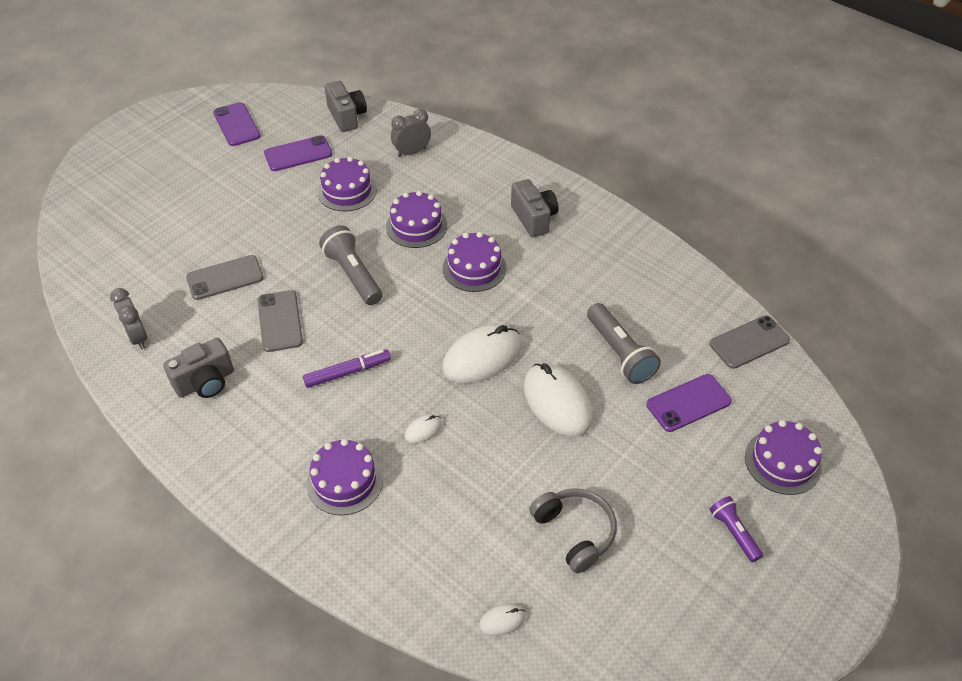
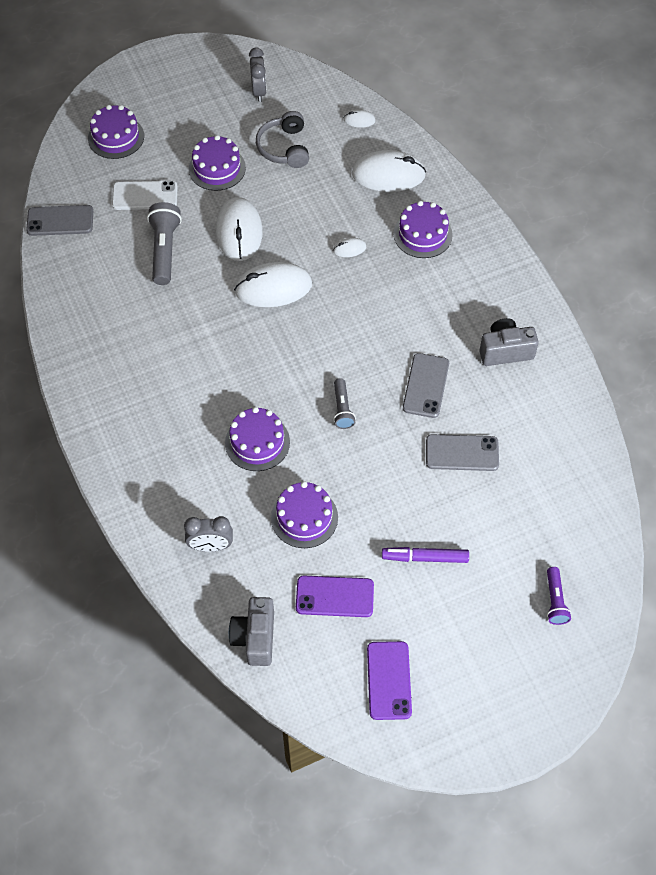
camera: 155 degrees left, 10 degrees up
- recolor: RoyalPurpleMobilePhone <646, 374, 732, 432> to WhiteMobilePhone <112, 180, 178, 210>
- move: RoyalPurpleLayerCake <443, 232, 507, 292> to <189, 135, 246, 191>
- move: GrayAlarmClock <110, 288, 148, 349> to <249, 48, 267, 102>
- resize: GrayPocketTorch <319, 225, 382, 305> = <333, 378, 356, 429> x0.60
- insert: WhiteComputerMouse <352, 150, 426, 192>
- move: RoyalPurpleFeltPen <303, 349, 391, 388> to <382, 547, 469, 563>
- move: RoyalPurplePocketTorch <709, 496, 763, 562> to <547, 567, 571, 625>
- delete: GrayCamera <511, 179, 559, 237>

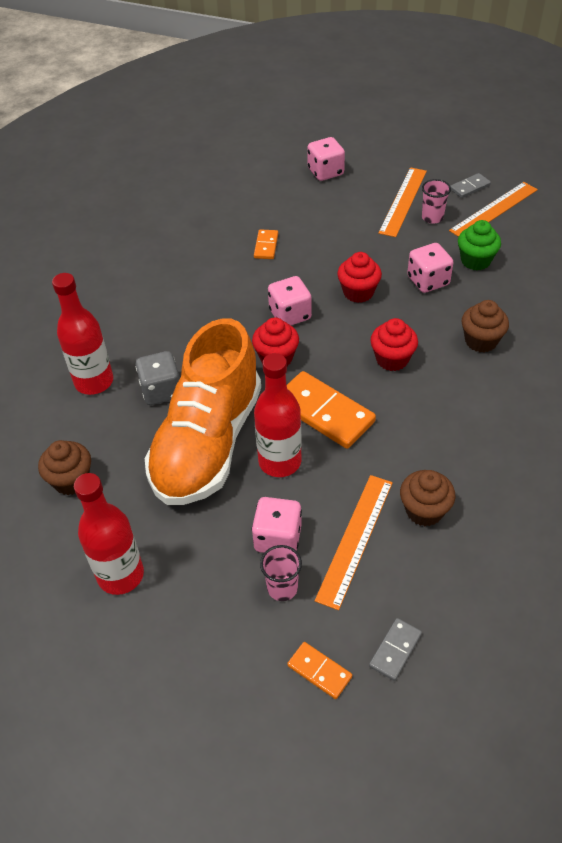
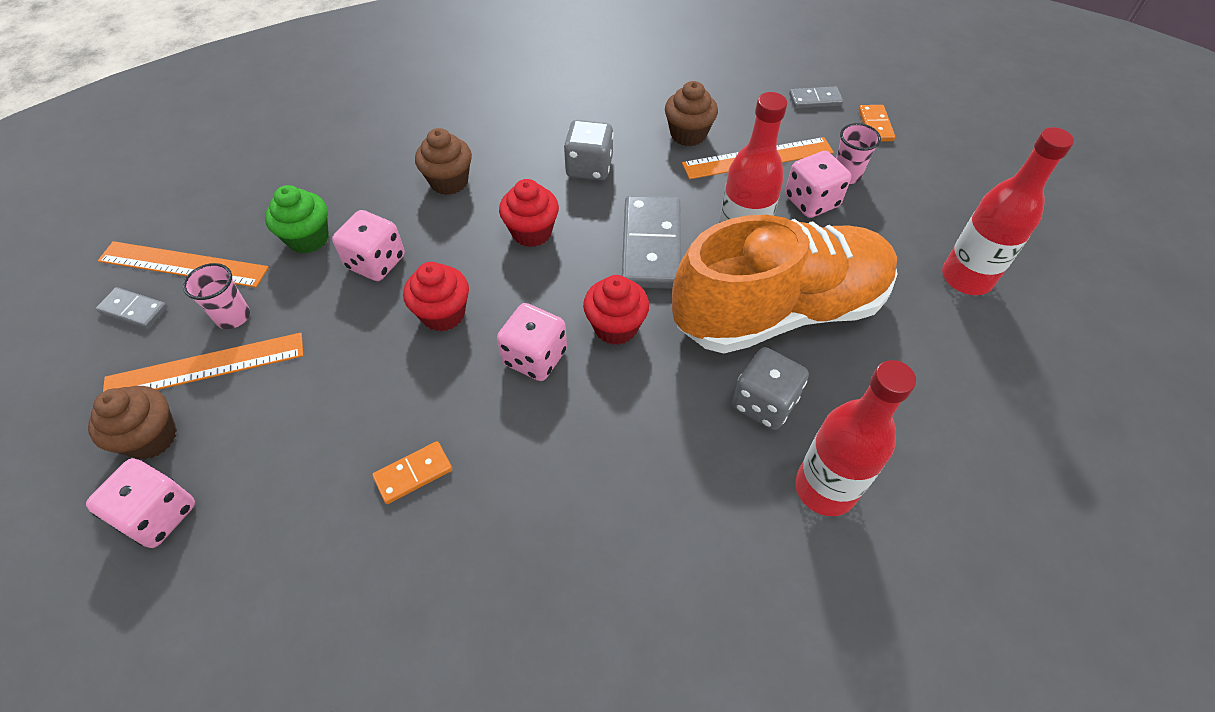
camera: 130 degrees left, 5 degrees up
- move: RussetCupcake <38, 440, 91, 495> to <88, 386, 177, 460>
- insert: GrayGameDie <564, 120, 614, 181>
- recolor: OrangeDominoPiece <287, 371, 376, 449> to GrayDominoPiece <622, 196, 681, 289>

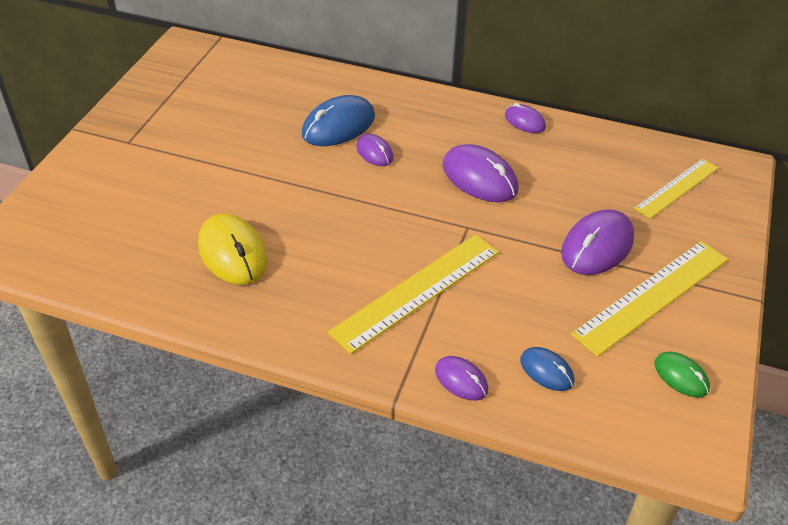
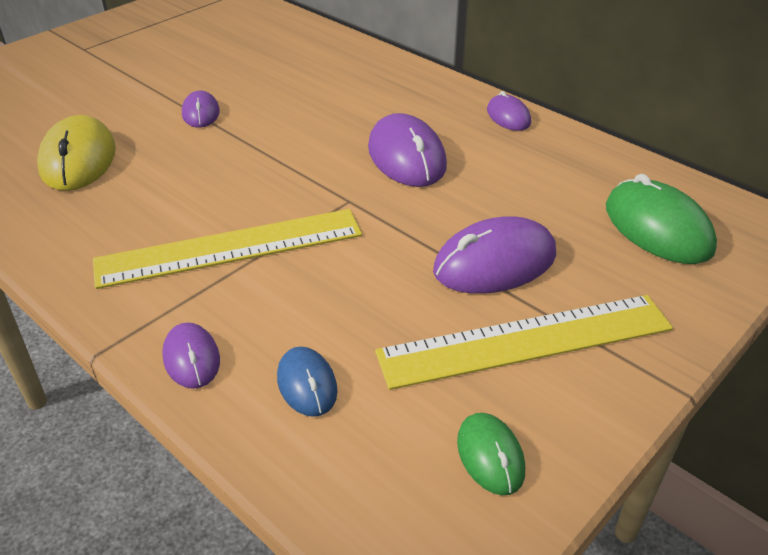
camera: 25 degrees right, 5 degrees down
- move: RoyalPurpleComputerMouse <356, 134, 394, 166> to <182, 91, 220, 128>
- replace: BrightYellowRuler <634, 158, 718, 219> to GreenComputerMouse <606, 174, 717, 264>
- delete: CobaltComputerMouse <302, 95, 375, 146>

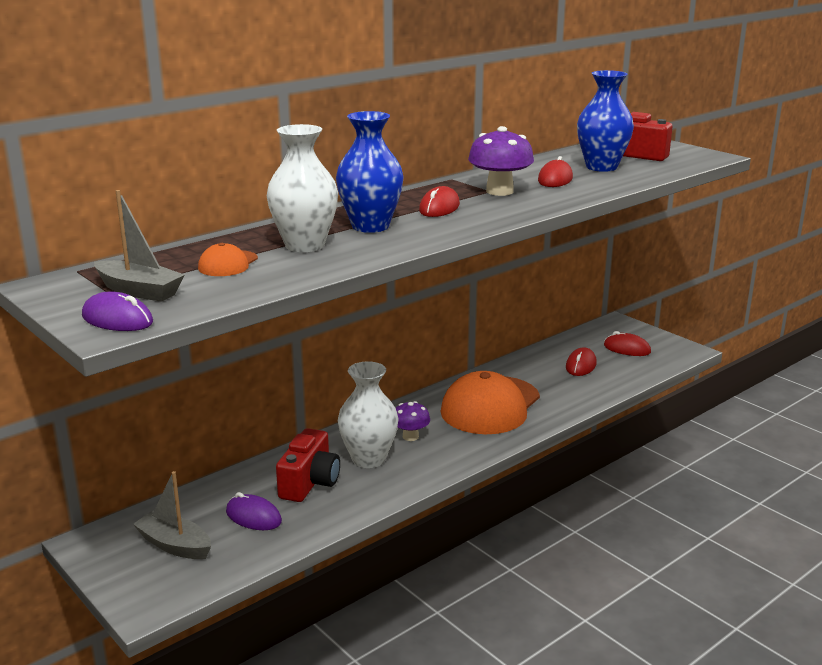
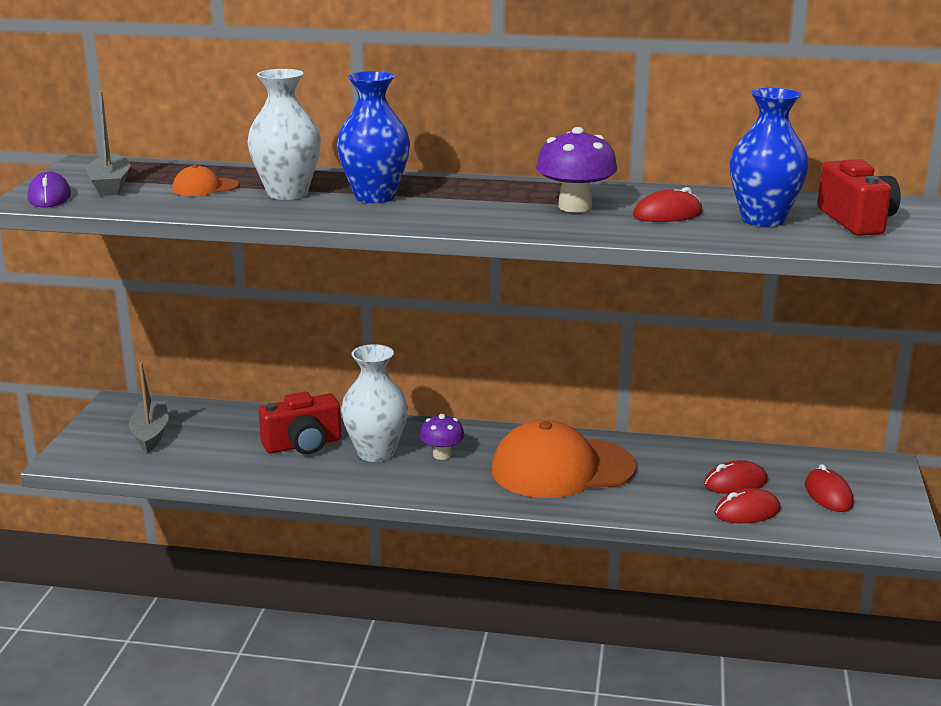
camera: 50 degrees right, 0 degrees up
- move: RedComputerMouse <419, 186, 460, 217> to <714, 488, 781, 523>
- delete: RoyalPurpleComputerMouse <226, 492, 282, 530>

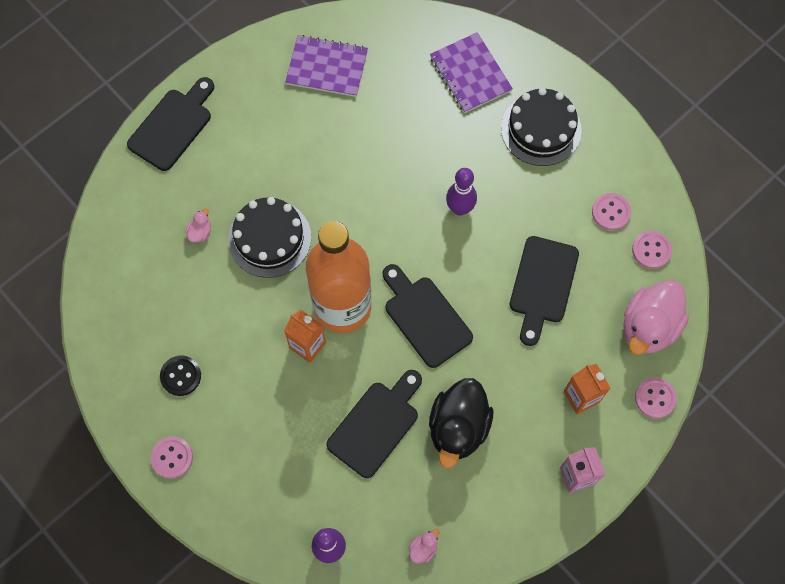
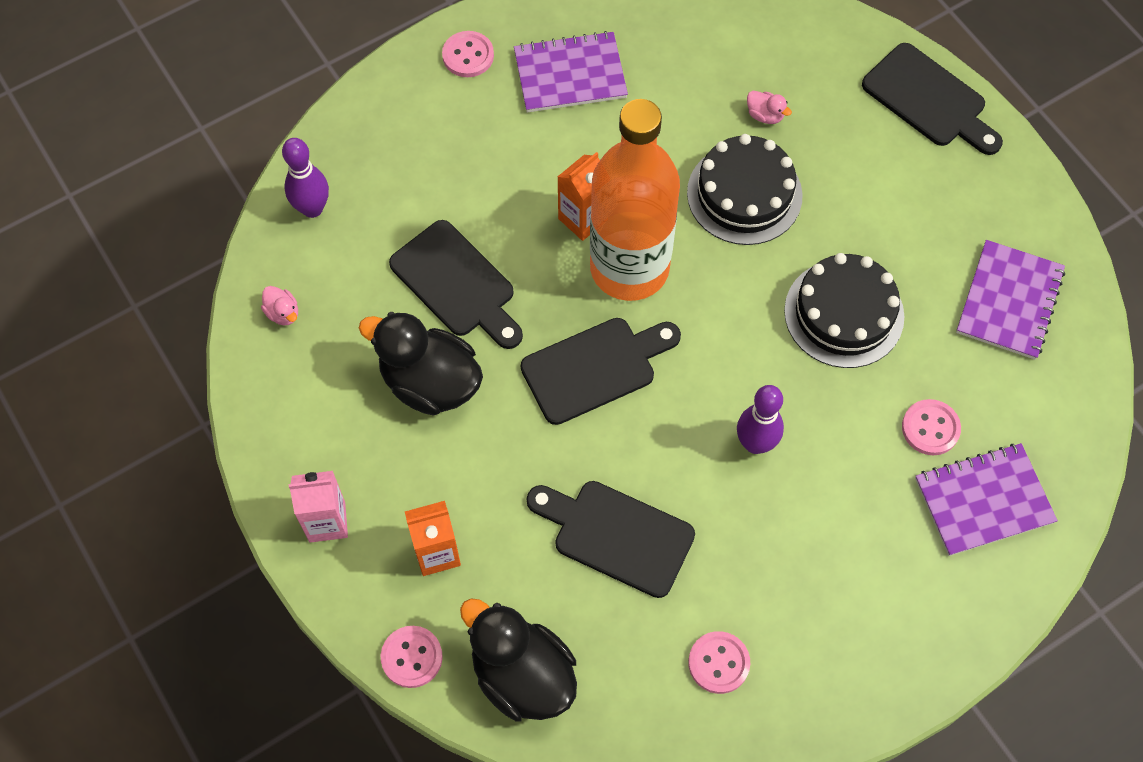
camera: 100 degrees right, 5 degrees down
- recolor: PinkRubberDuck <623, 280, 689, 355> to JetBlackRubberDuck <460, 598, 577, 721>
- replace: JetBlackButton <160, 356, 201, 396> to RoyalPurpleExerciseBook <514, 31, 628, 113>
- move: JetBlackLayerCake <501, 88, 582, 166> to <784, 253, 905, 368>
- move: PinkButton <632, 231, 672, 269> to <902, 399, 961, 455>

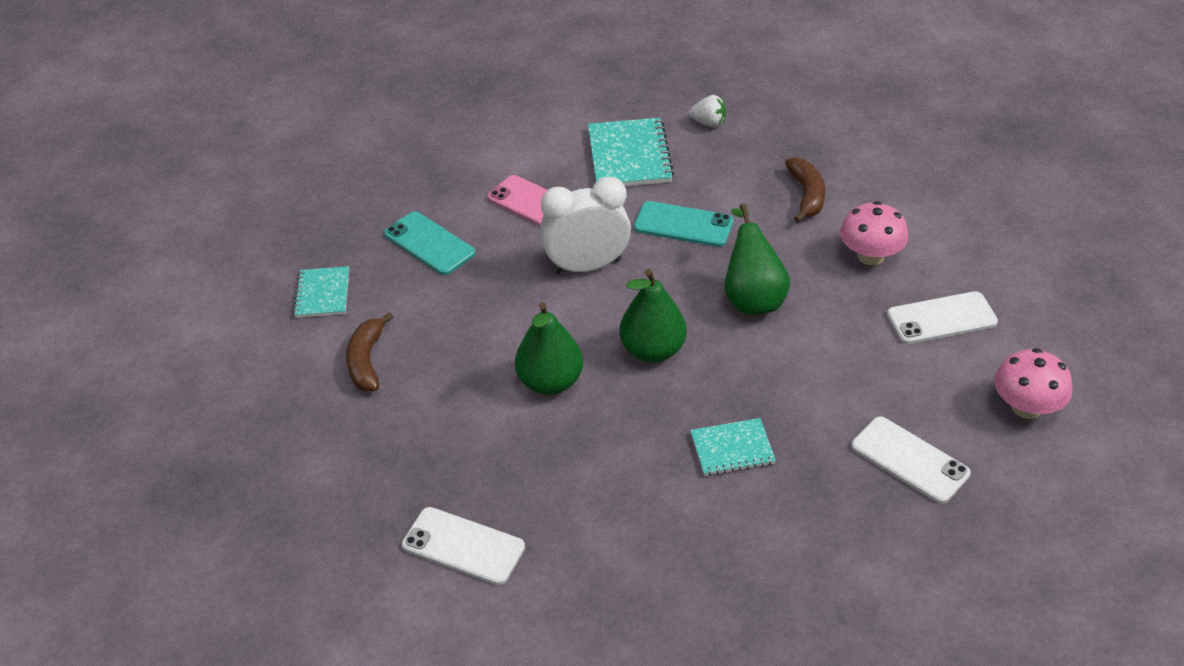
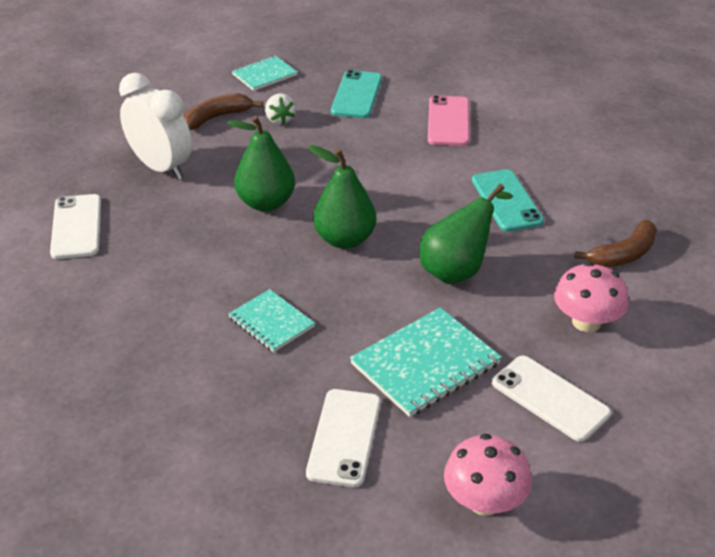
camera: 55 degrees right, 5 degrees down
- move: WhiteAlarmClock <540, 176, 631, 274> to <119, 73, 192, 180>
- move: WhiteStrawberry <689, 95, 726, 127> to <265, 94, 296, 125>
- move: TurquoiseExerciseBook <588, 118, 674, 186> to <350, 307, 502, 417>

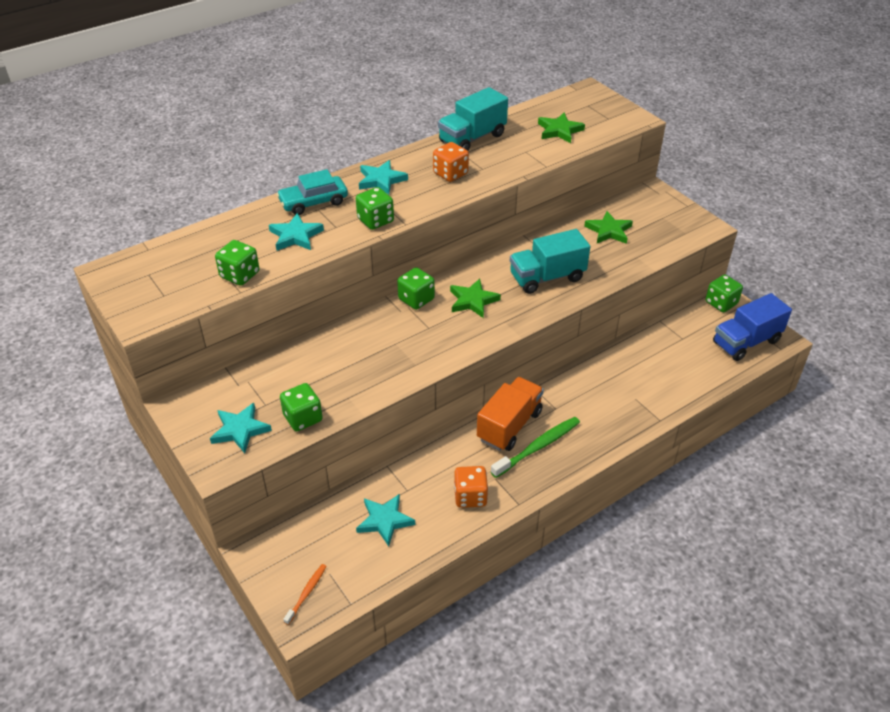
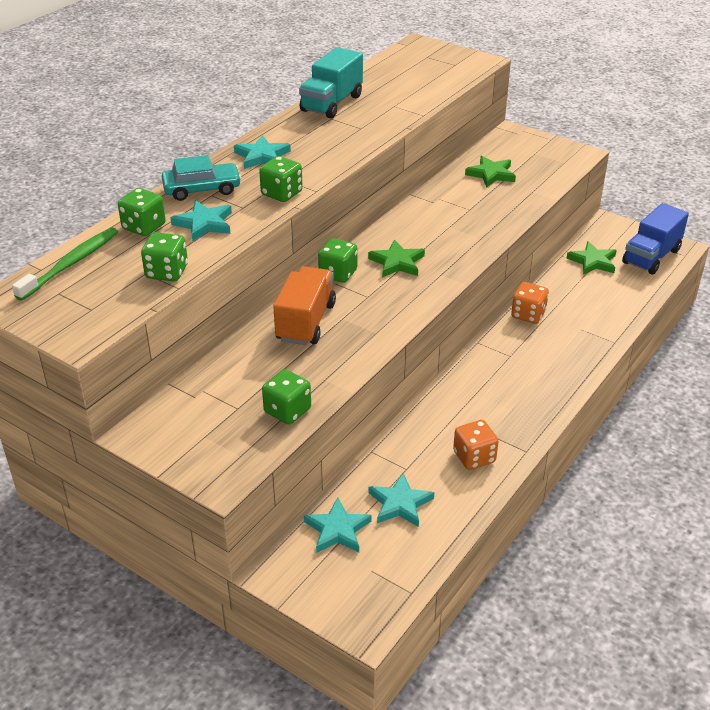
camera: 20 degrees left, 5 degrees down
- move: GreenToothbrush <491, 417, 580, 478> to <12, 227, 118, 301>
- move: GreenGameDie <706, 275, 743, 312> to <118, 188, 166, 236>
- rotate: TurquoiseCar <276, 169, 348, 215> = <162, 155, 241, 201> 150 degrees counterclockwise
- move: OrangeLorry <477, 377, 544, 451> to <273, 266, 336, 345>
- move: TurquoiseFivePointedStar <210, 403, 272, 453> to <304, 497, 372, 553>
- move: OrangeGameDie <433, 142, 469, 182> to <511, 282, 549, 324>
- move: GreenFivePointedStar <538, 112, 585, 143> to <567, 241, 617, 275>
- delete: OrangeToothbrush <283, 564, 327, 625>
- delete: TurquoiseLorry <510, 229, 590, 294>

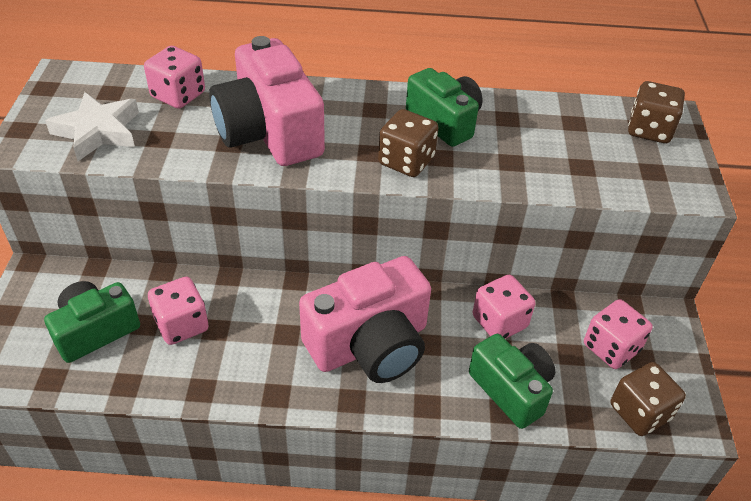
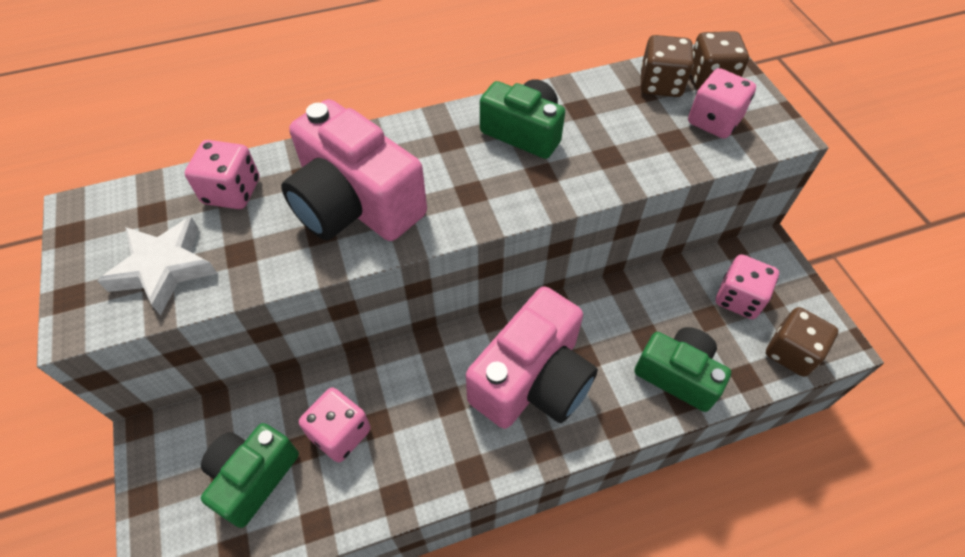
camera: 20 degrees left, 10 degrees up
- move: RussetGameDie <378, 109, 439, 177> to <641, 35, 693, 97>
- move: PinkGameDie <473, 275, 535, 339> to <688, 68, 756, 139>

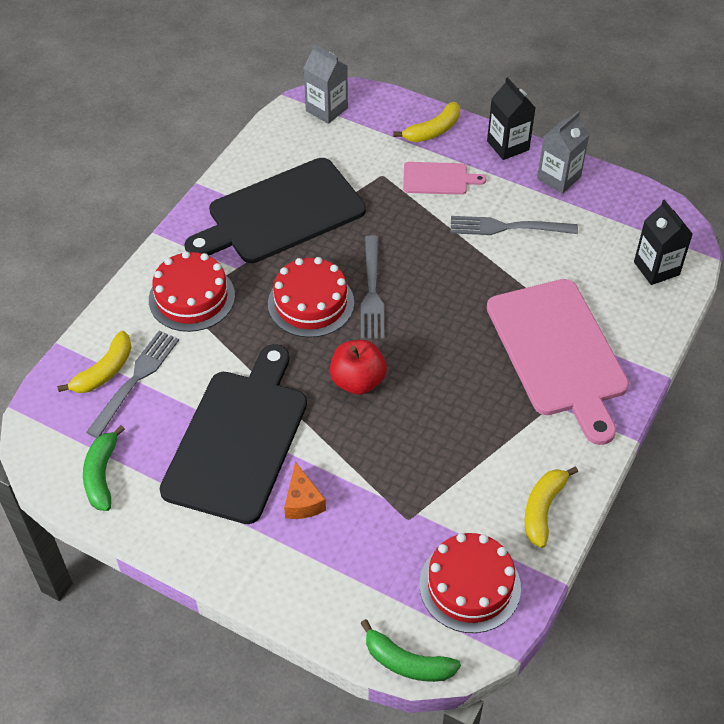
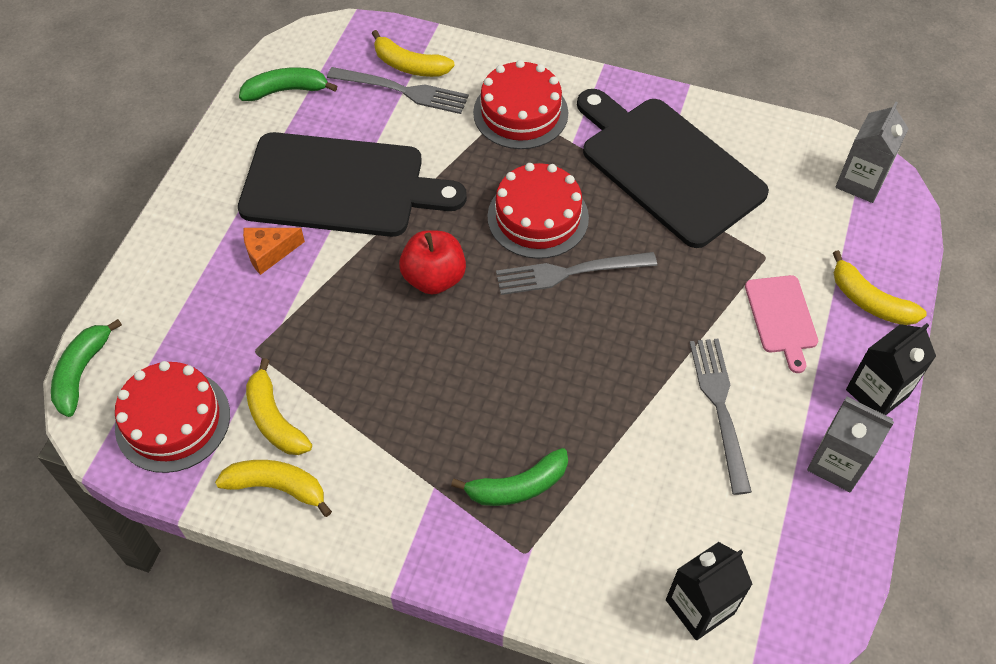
camera: 80 degrees right, 5 degrees up
- insert: BrightYellowToyBanana <246, 358, 312, 455>
- replace: PinkChoppingBoard <487, 279, 629, 445> to GreenToyBanana <451, 448, 568, 506>

